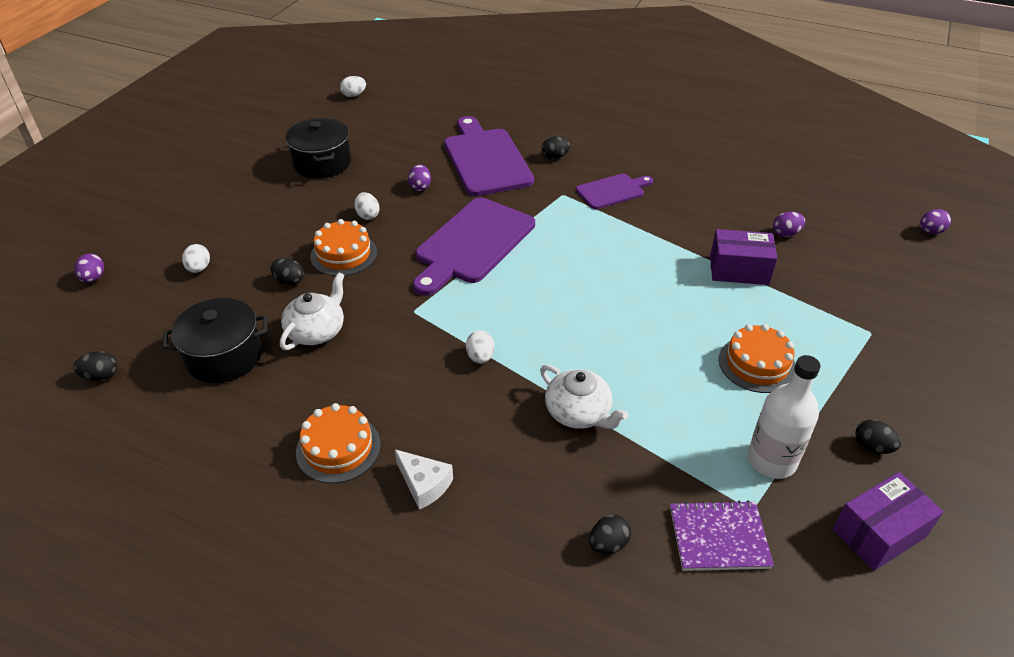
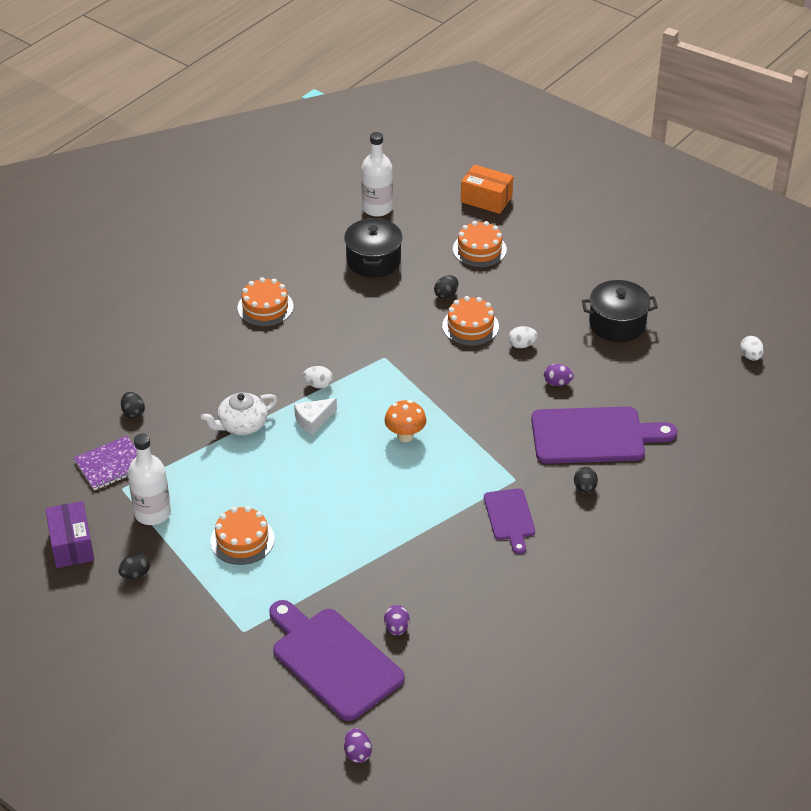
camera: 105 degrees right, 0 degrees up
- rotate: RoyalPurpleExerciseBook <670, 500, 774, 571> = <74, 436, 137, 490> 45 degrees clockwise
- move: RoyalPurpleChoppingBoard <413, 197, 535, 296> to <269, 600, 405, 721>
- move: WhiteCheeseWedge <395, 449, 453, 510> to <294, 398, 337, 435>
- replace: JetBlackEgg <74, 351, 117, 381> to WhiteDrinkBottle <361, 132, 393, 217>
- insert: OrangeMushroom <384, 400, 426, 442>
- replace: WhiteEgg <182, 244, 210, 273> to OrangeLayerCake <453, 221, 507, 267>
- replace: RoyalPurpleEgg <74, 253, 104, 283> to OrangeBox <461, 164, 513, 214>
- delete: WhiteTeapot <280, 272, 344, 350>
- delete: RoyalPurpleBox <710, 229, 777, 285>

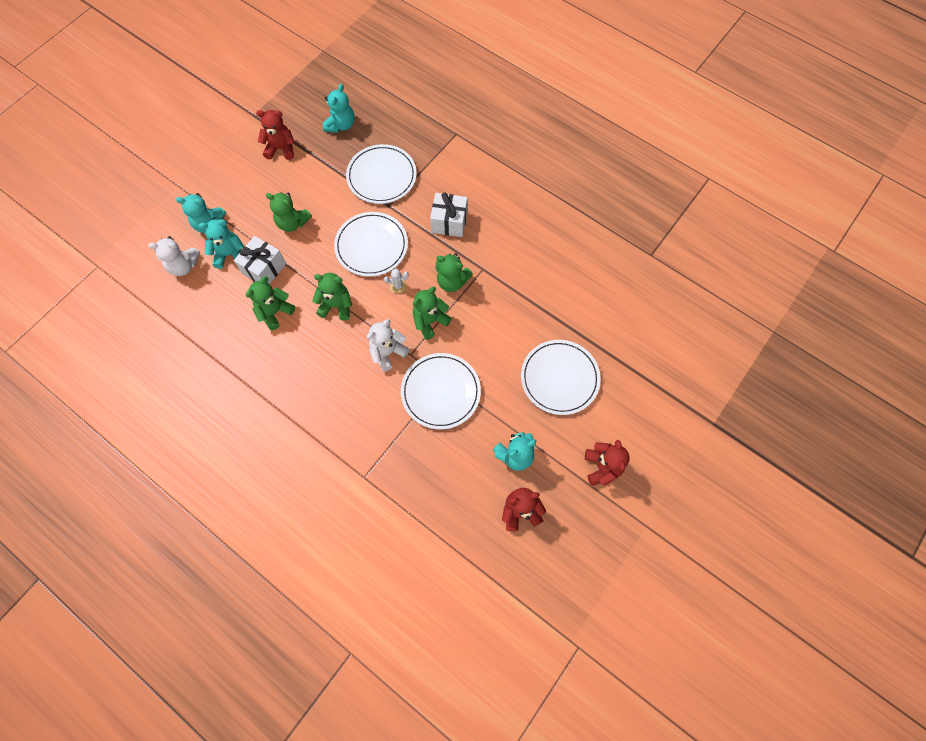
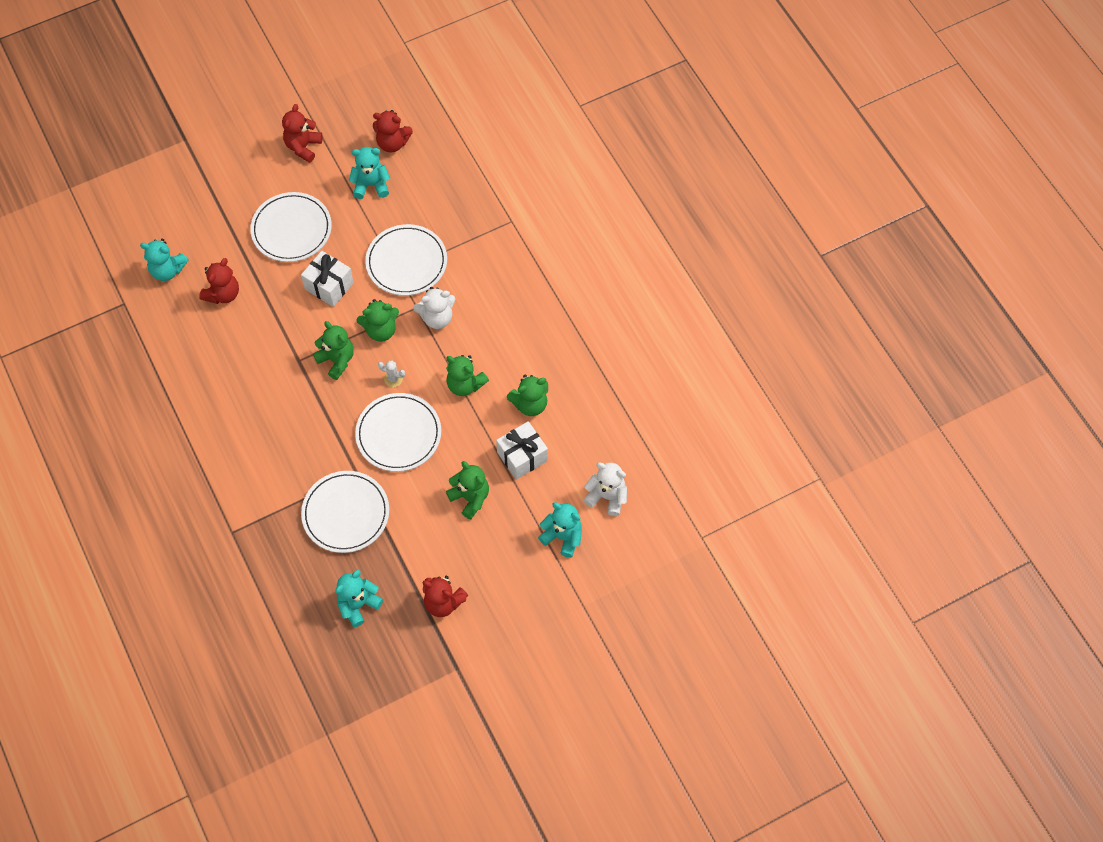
camera: 155 degrees left, 5 degrees down
- move: TurquoiseTeddy <199, 219, 244, 269> to <140, 239, 189, 281>
- insert: RedTeddy <199, 258, 239, 304>
- move: WhiteGift <430, 193, 468, 237> to <301, 251, 354, 307>

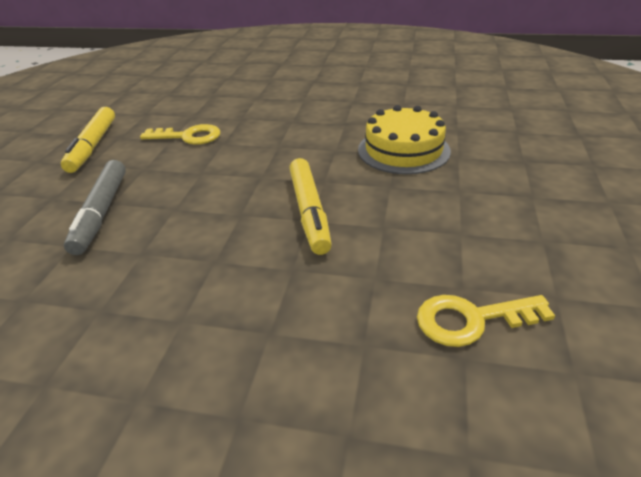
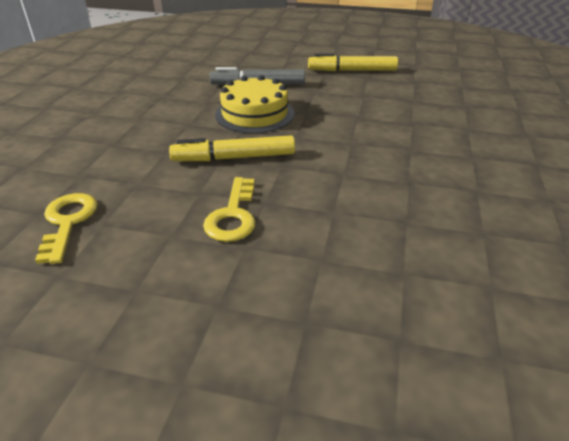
camera: 90 degrees right, 0 degrees up
- move: BrightYellowDoorKey <140, 124, 220, 145> to <203, 177, 256, 242>
- move: BrightYellowLayerCake <358, 105, 451, 174> to <215, 75, 294, 133>

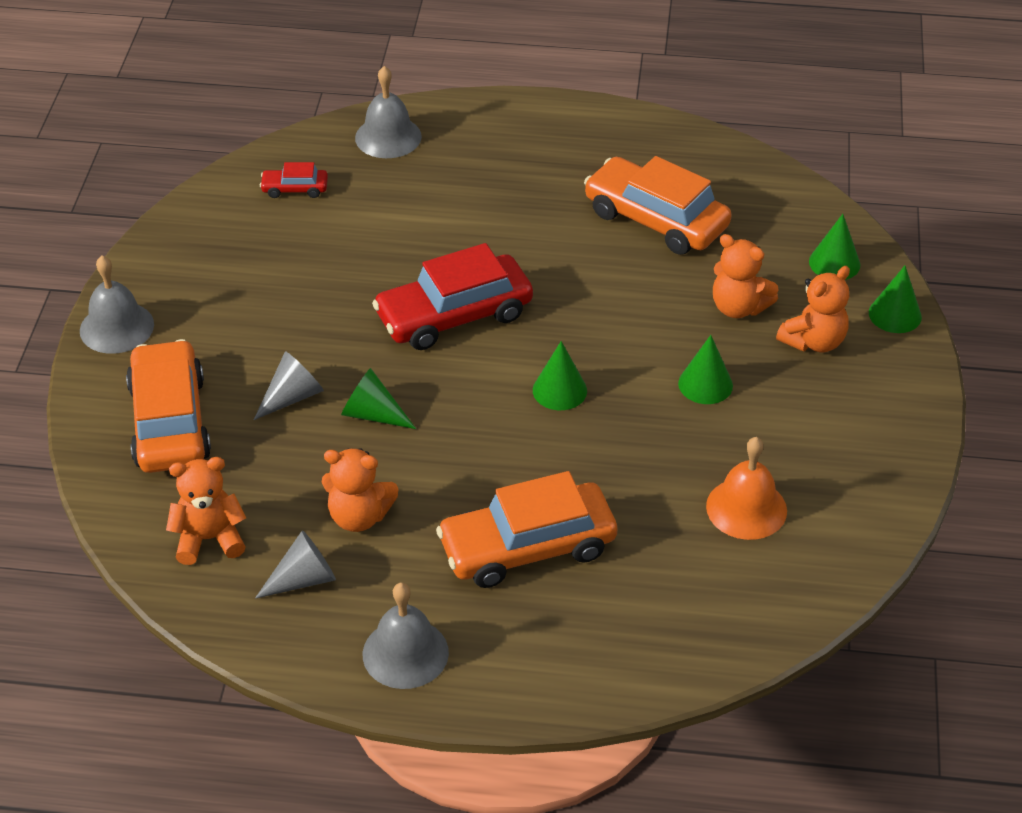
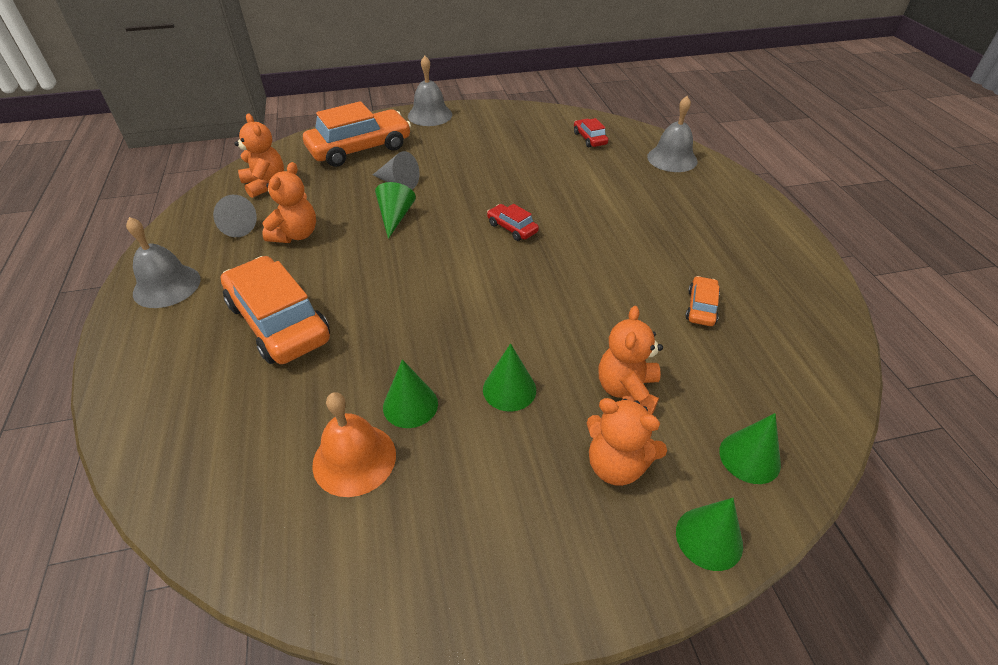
camera: 70 degrees right, 0 degrees up
- rotate: OrangeTeddy <322, 448, 398, 532> = <262, 162, 316, 243> 150 degrees counterclockwise
- move: GreenSolidCone <533, 341, 587, 410> to <383, 359, 438, 428>
- resize: RedCar <372, 243, 533, 350> = <487, 204, 539, 241> x0.46
- resize: OrangeCar <584, 156, 731, 255> = <686, 276, 720, 326> x0.46

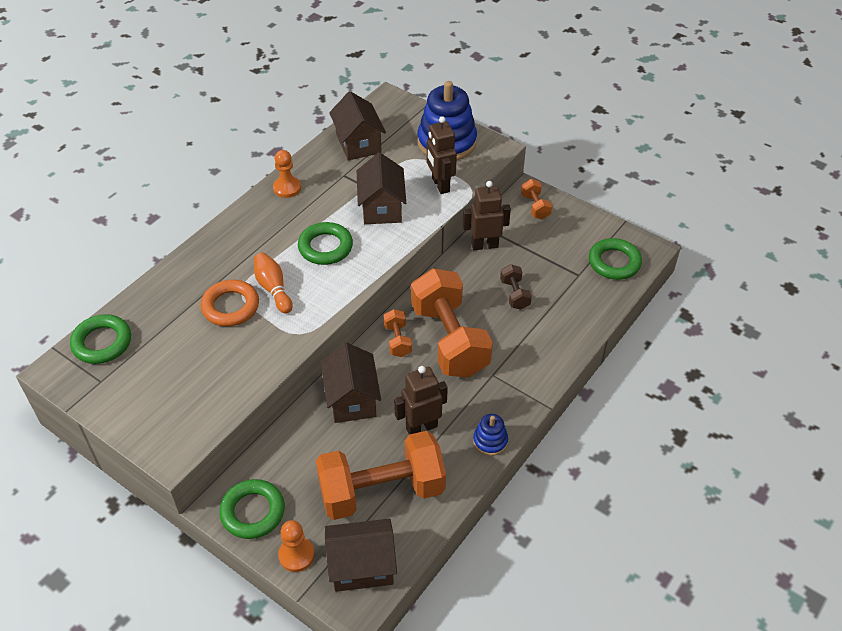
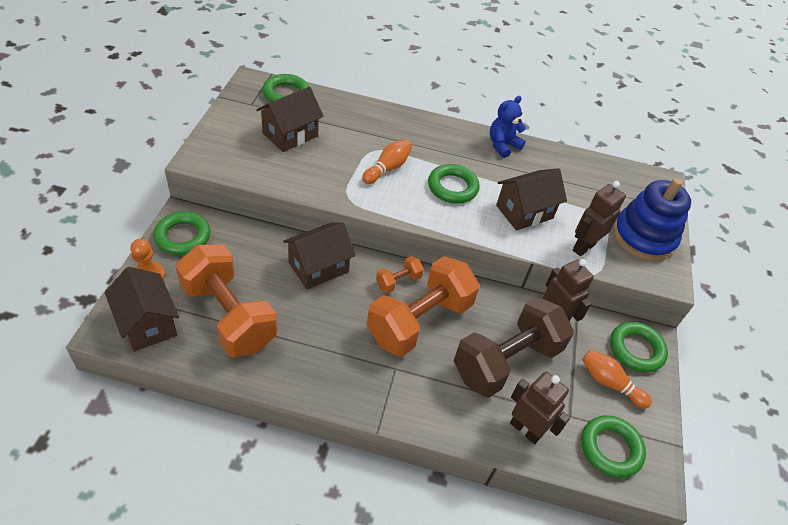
camera: 60 degrees right, 0 degrees up
- move: RussetCottage <329, 91, 386, 161> to <256, 87, 324, 152>
- resize: RussetFreeWeight <500, 264, 532, 310> = <454, 297, 574, 398> x2.31
- replace: OrangeGamePawn <273, 150, 301, 198> to CobaltTeddy <490, 96, 526, 158>
- move: RussetRobot <394, 366, 448, 435> to <510, 372, 570, 444>
- insert: OrangeBowlingPin <582, 349, 652, 409>
- replace: OrangeFreeWeight <521, 179, 552, 219> to GreenTorus <610, 322, 668, 373>
- delete: OrangeTorus <200, 280, 259, 326>
- delete: CobaltStackingToy <473, 414, 508, 456>

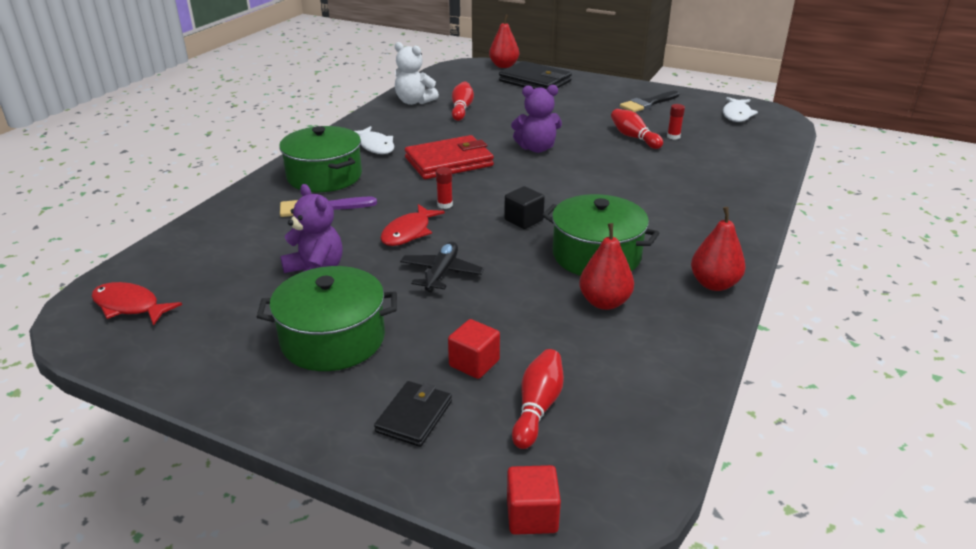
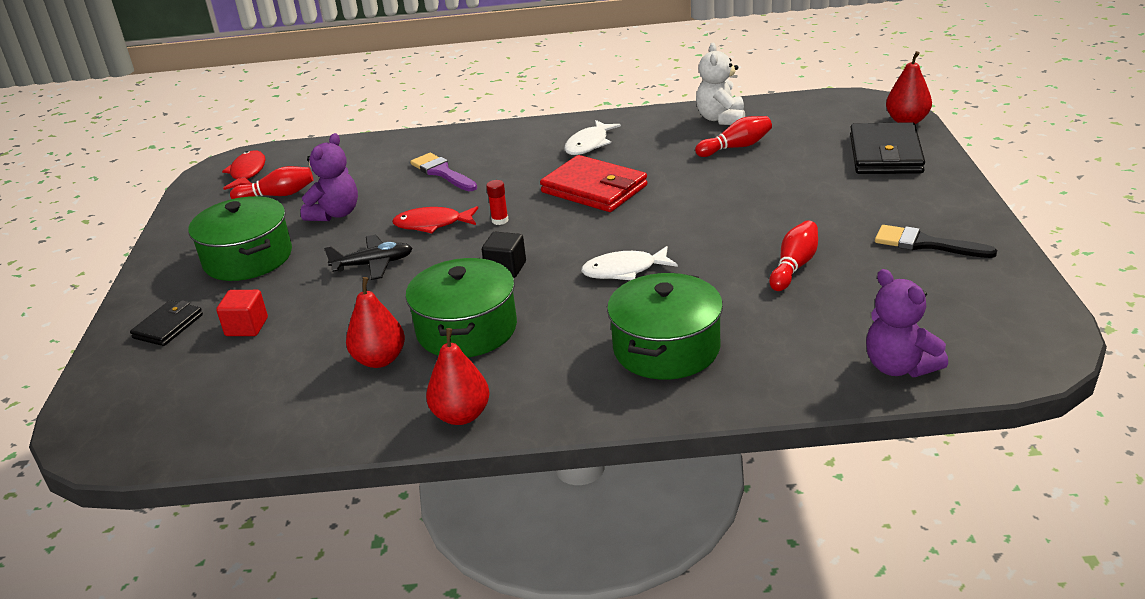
camera: 65 degrees right, 0 degrees up
- rotate: JetBlackBillfold <374, 381, 452, 447> = <130, 300, 203, 346> 60 degrees counterclockwise
- move: RedBowlingPin <512, 349, 564, 449> to <230, 166, 313, 199>
- move: WhiteFish <723, 97, 758, 122> to <581, 246, 678, 280>
- move: GreenCookingPot <279, 126, 362, 192> to <607, 273, 723, 380>
- move: RoyalPurpleTeddy <511, 85, 562, 153> to <866, 269, 948, 377>
- delete: RedBlock <507, 465, 561, 535>
- delete: RedGlueStick <667, 104, 685, 140>

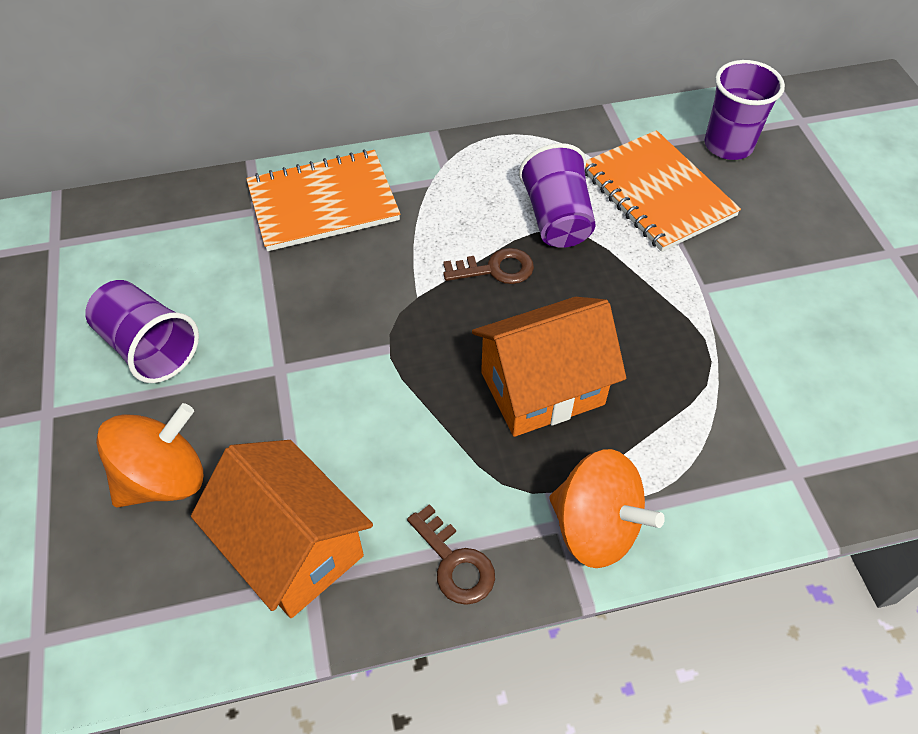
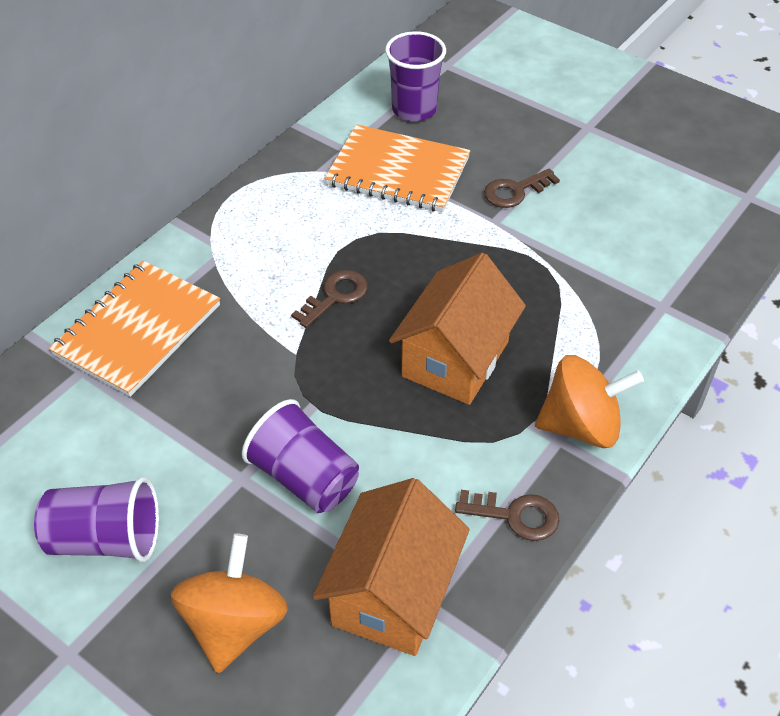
camera: 40 degrees left, 5 degrees down
- move: RoyalPurpleTumbler <519, 143, 596, 248> to <242, 399, 359, 513>
- rotate: OrangeCottage <191, 440, 373, 618> = <313, 478, 470, 656> 75 degrees counterclockwise
- insert: RussetDoorKey <484, 168, 560, 208>

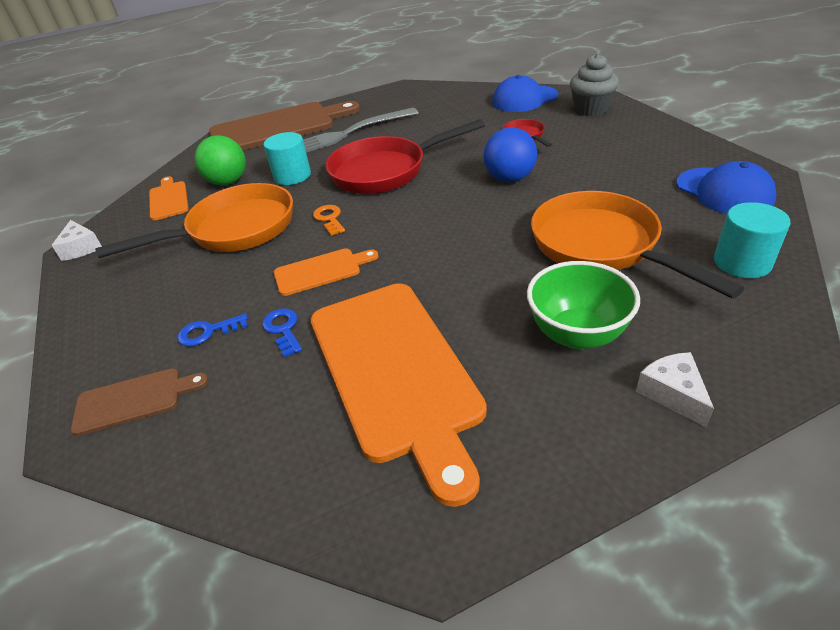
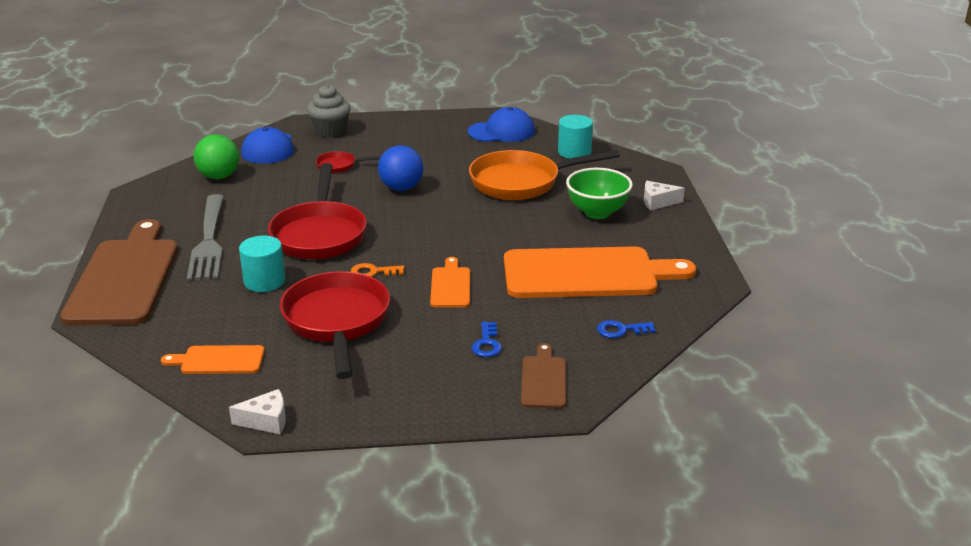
camera: 75 degrees left, 10 degrees down
- move: GreenBall <195, 135, 246, 186> to <193, 134, 239, 179>
- recolor: OrangeSkillet <95, 183, 293, 258> to RedSkillet <280, 271, 390, 379>
- move: CobaltDoorKey <262, 308, 302, 357> to <597, 320, 656, 338>

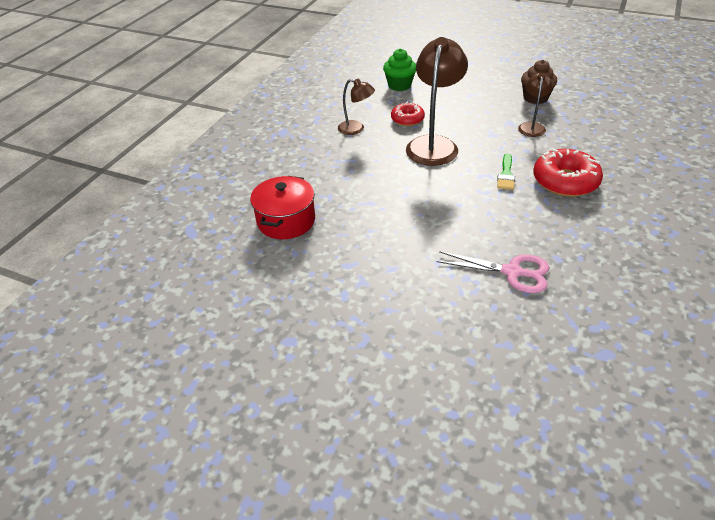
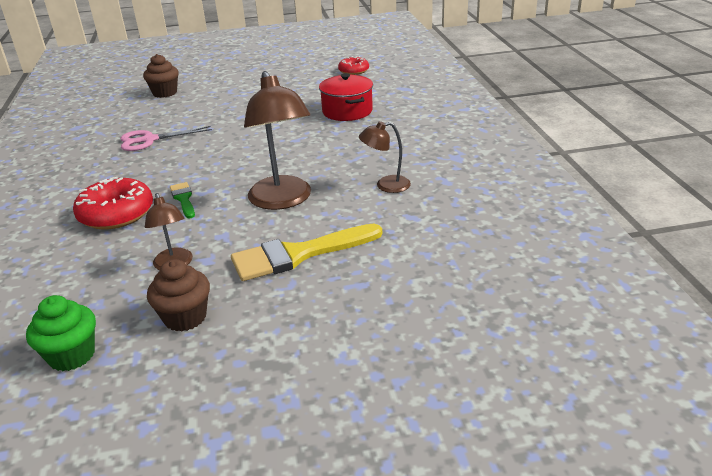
camera: 145 degrees right, 10 degrees down
- move: GreenCupcake <383, 48, 416, 91> to <26, 295, 96, 371>
- insert: RussetCupcake <143, 54, 179, 98>
- insert: BrightYellowBrush <231, 224, 382, 281>
- move: RedDonut <391, 102, 425, 126> to <338, 56, 369, 75>

